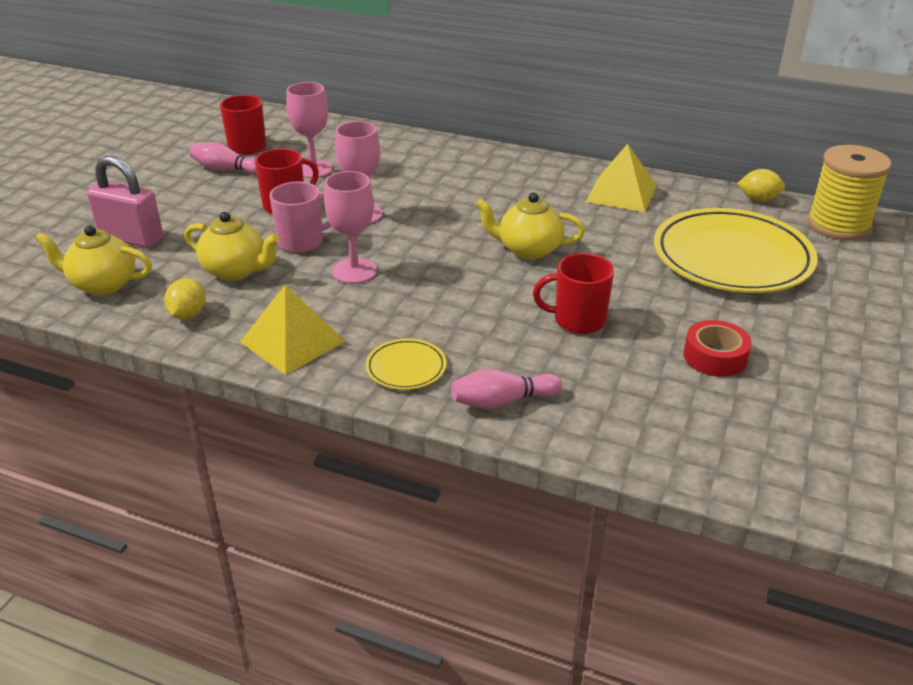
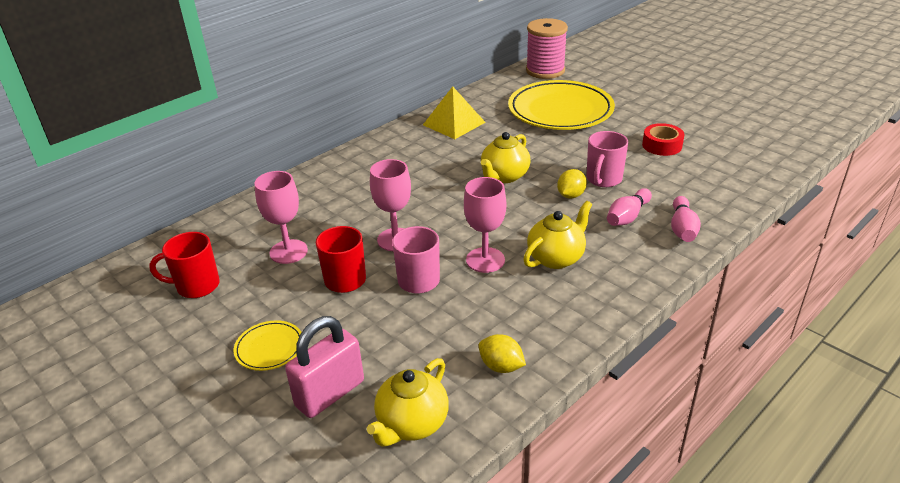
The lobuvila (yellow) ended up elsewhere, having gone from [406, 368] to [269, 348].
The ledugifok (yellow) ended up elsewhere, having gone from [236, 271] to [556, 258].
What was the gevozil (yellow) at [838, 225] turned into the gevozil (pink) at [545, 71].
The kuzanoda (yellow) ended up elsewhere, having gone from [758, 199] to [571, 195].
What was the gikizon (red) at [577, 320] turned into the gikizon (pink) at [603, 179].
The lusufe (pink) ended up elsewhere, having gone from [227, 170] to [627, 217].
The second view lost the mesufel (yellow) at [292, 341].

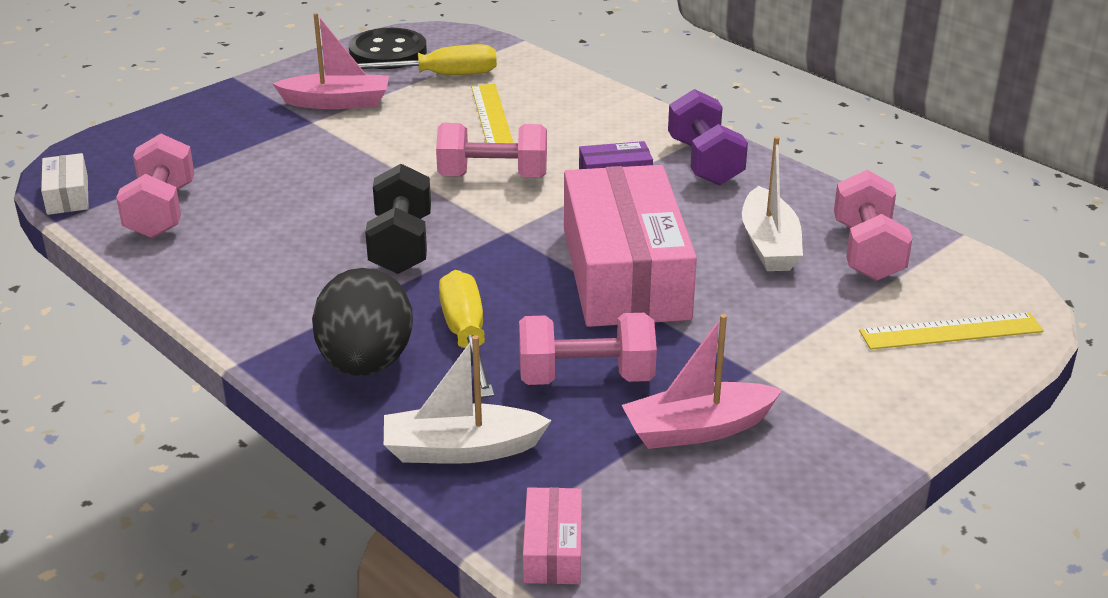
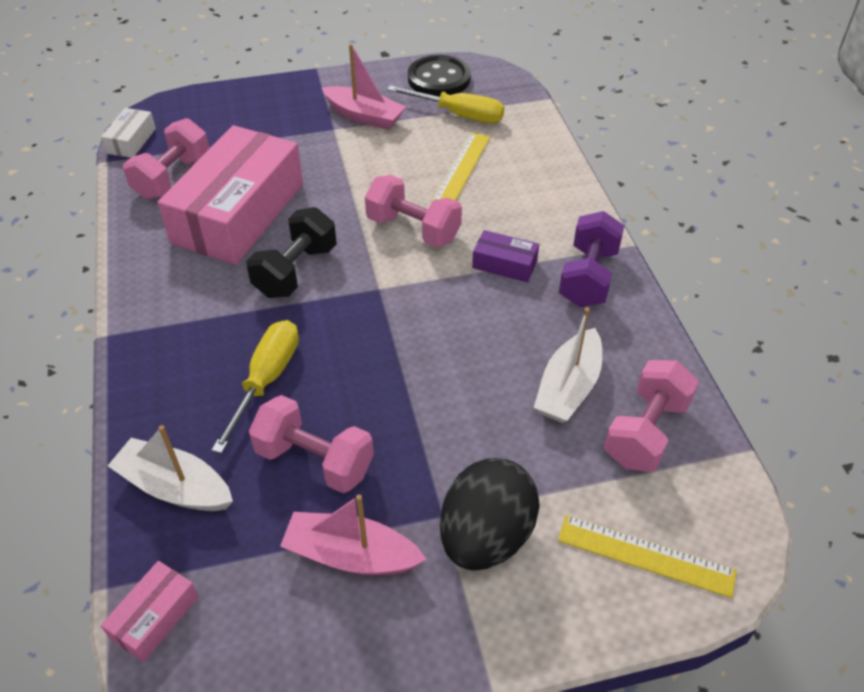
The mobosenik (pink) ended up elsewhere, having gone from [624, 273] to [238, 213].
The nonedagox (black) ended up elsewhere, having gone from [366, 363] to [486, 536].

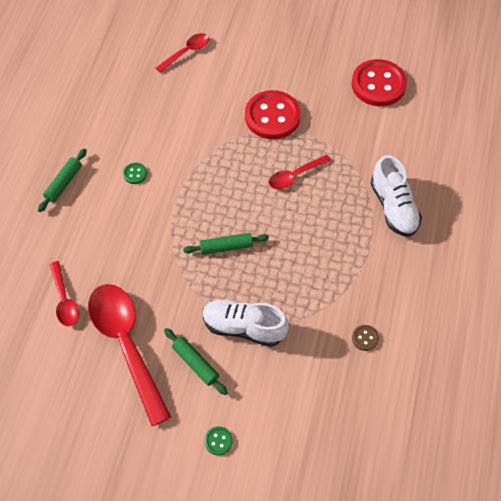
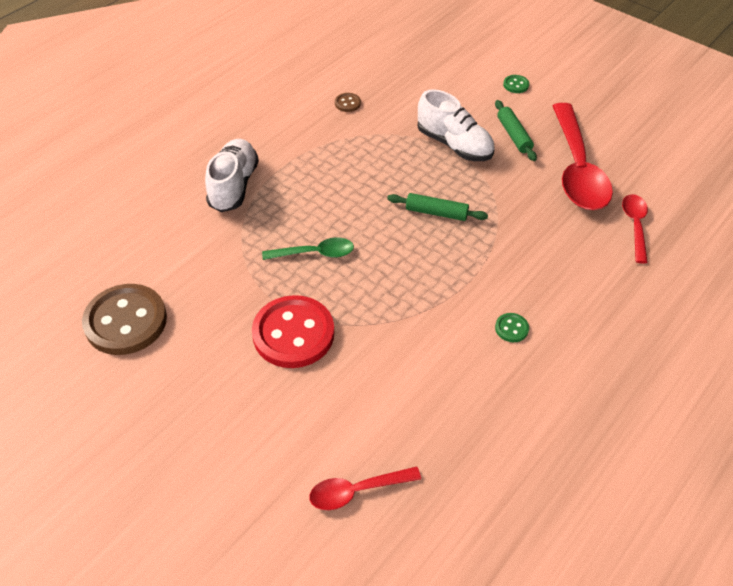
What was the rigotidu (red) at [378, 84] turned into the rigotidu (brown) at [126, 321].
What was the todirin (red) at [295, 176] turned into the todirin (green) at [315, 253].
The second view lost the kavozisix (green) at [64, 183].

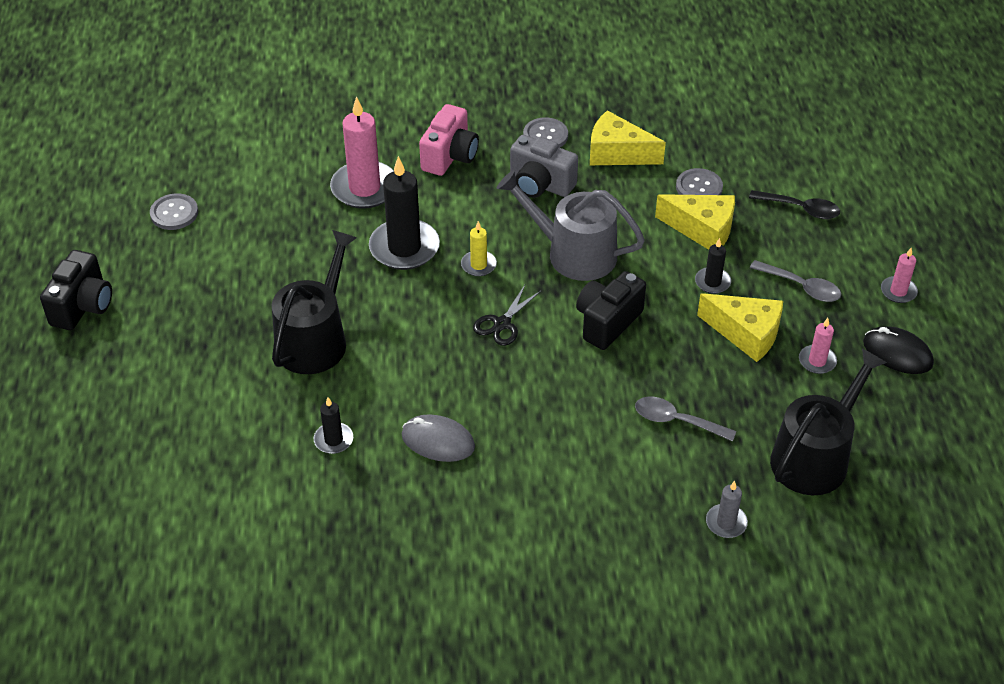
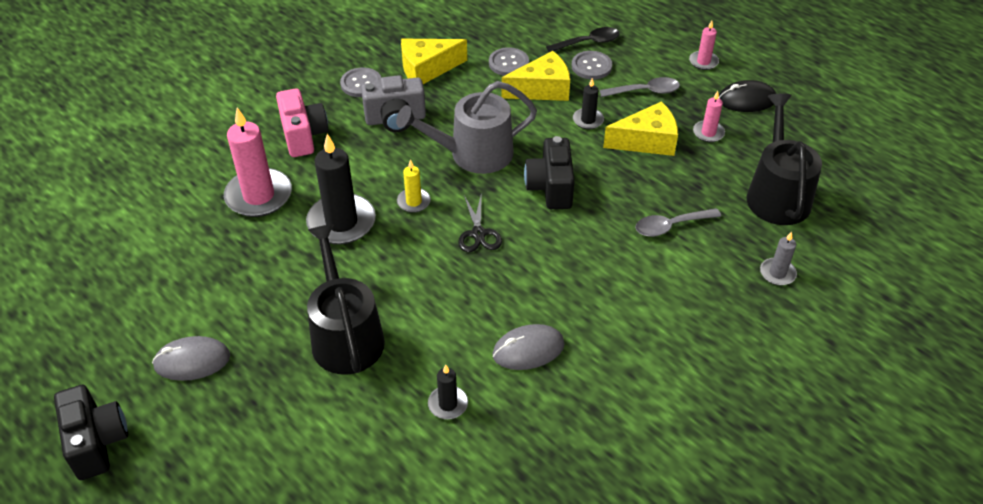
The second view gained the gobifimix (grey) at [192, 361].
The rigotidu (grey) ended up elsewhere, having gone from [174, 213] to [591, 66].

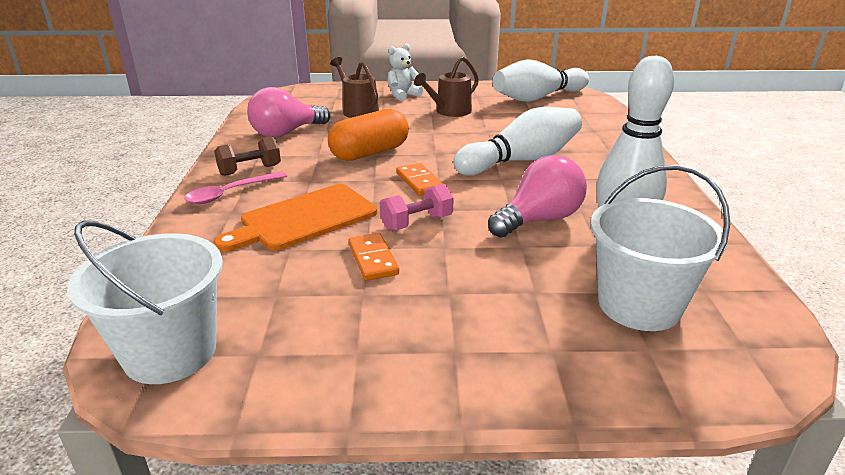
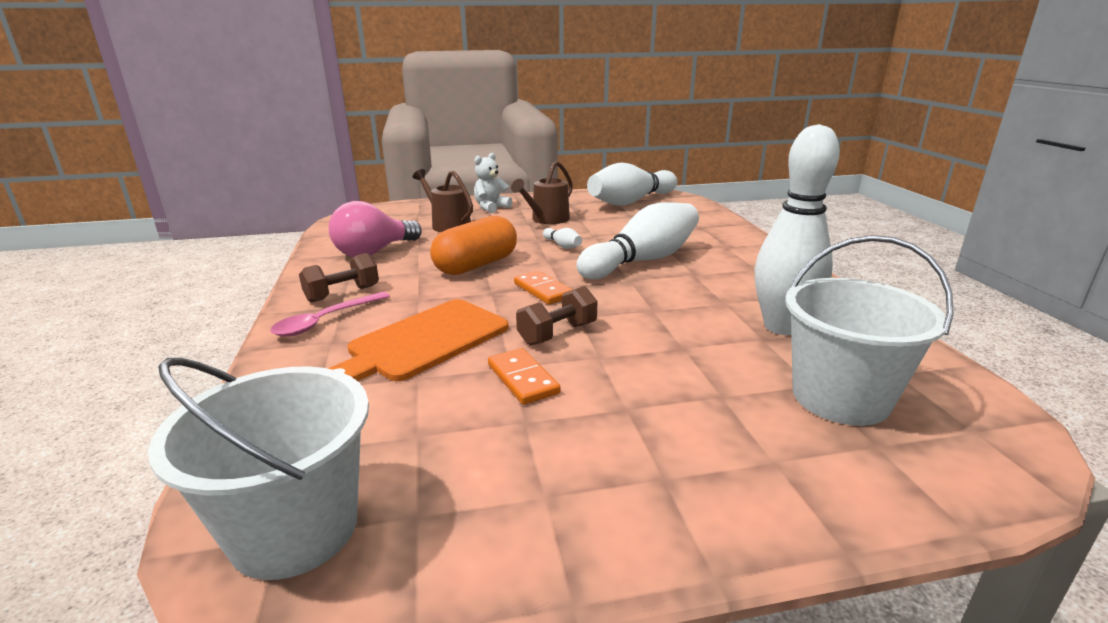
What was the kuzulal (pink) at [416, 223] turned into the kuzulal (brown) at [557, 334].
The second view gained the lusufe (white) at [562, 245].
The second view lost the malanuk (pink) at [539, 220].

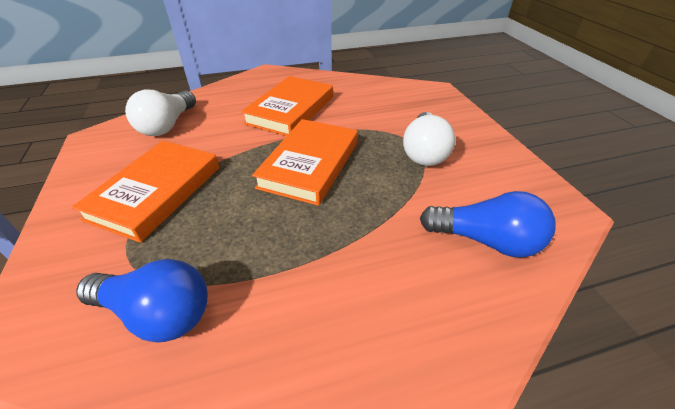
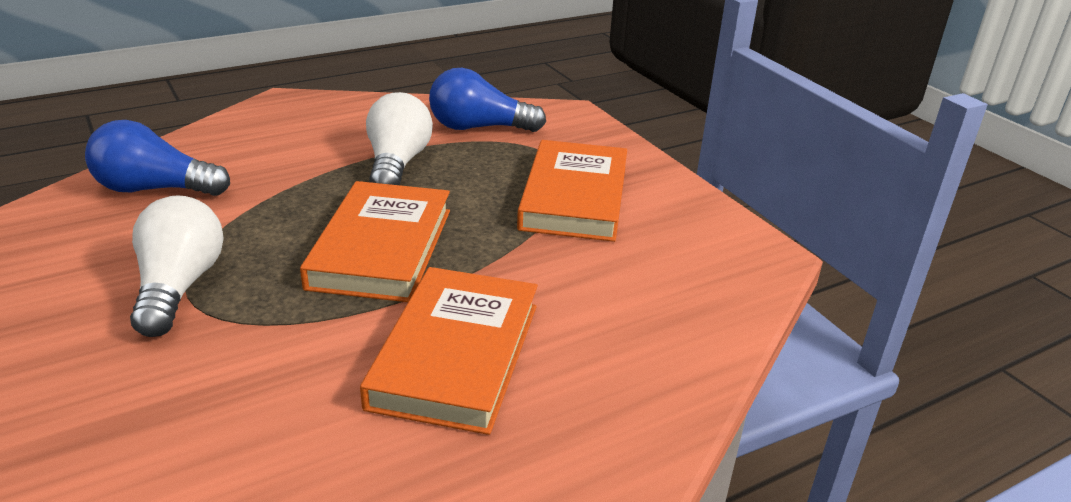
The malanuk (white) ended up elsewhere, having gone from [167, 125] to [397, 164].

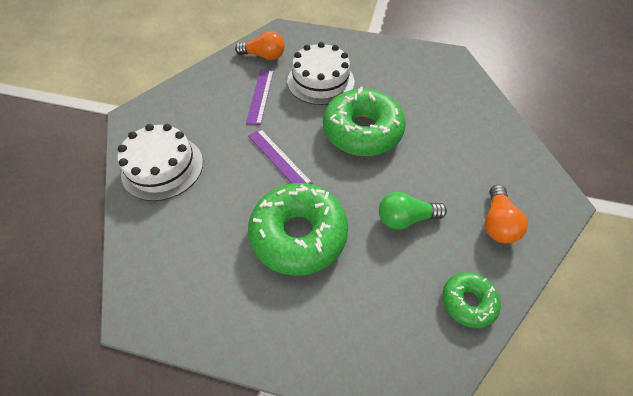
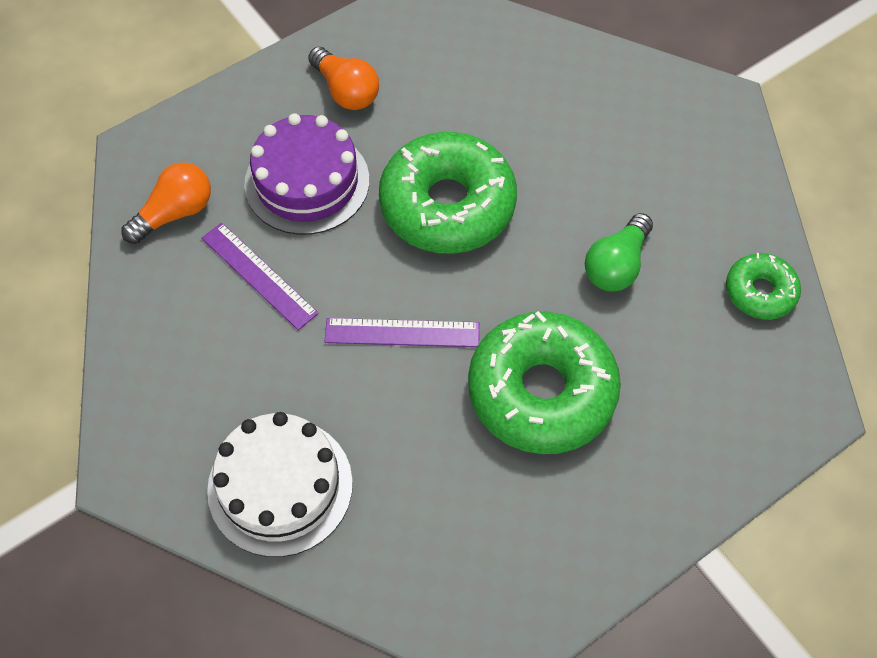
What was the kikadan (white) at [320, 81] turned into the kikadan (purple) at [307, 182].
The malanuk (orange) ended up elsewhere, having gone from [497, 223] to [346, 91].

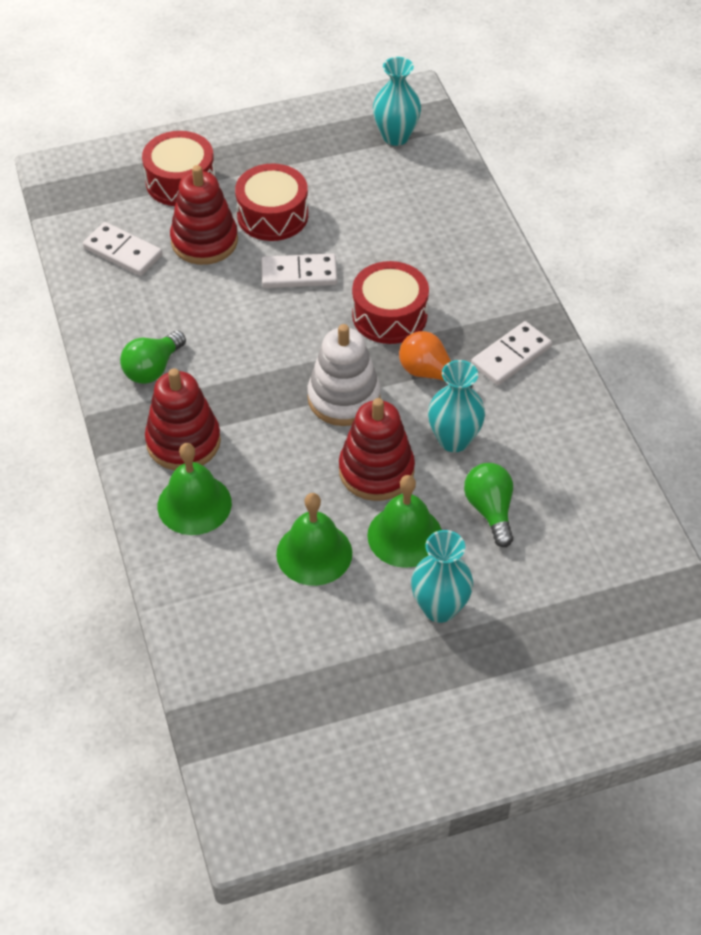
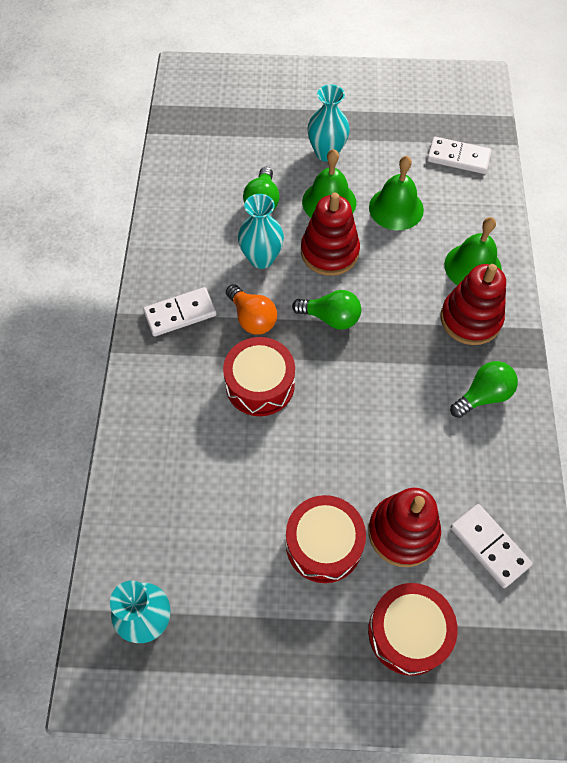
Where the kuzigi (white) stood at [344, 398], the malanuk (green) came to stand at [330, 318].
The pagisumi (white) ended up elsewhere, having gone from [299, 274] to [458, 157].

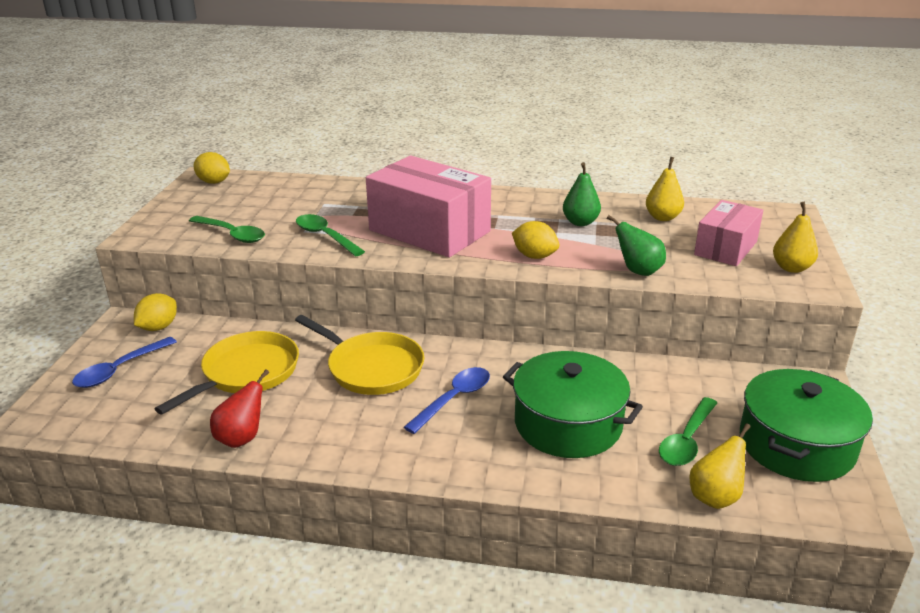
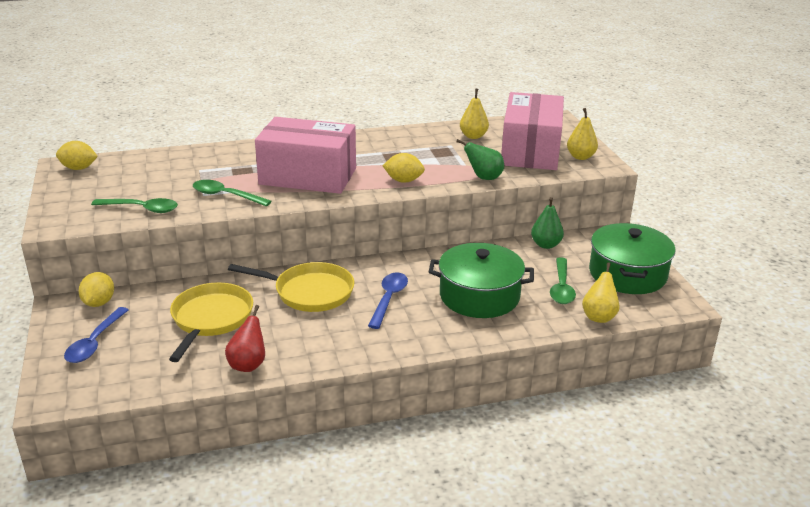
The size of the mobosenik (pink) at [725, 248] changed by a factor of 1.68.
The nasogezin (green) ended up elsewhere, having gone from [580, 222] to [546, 245].

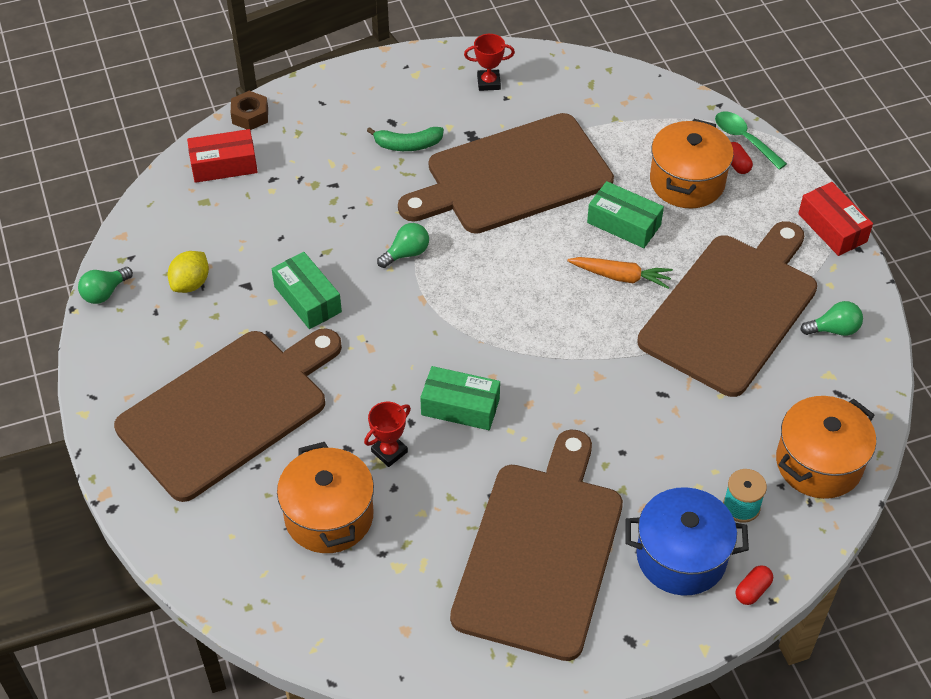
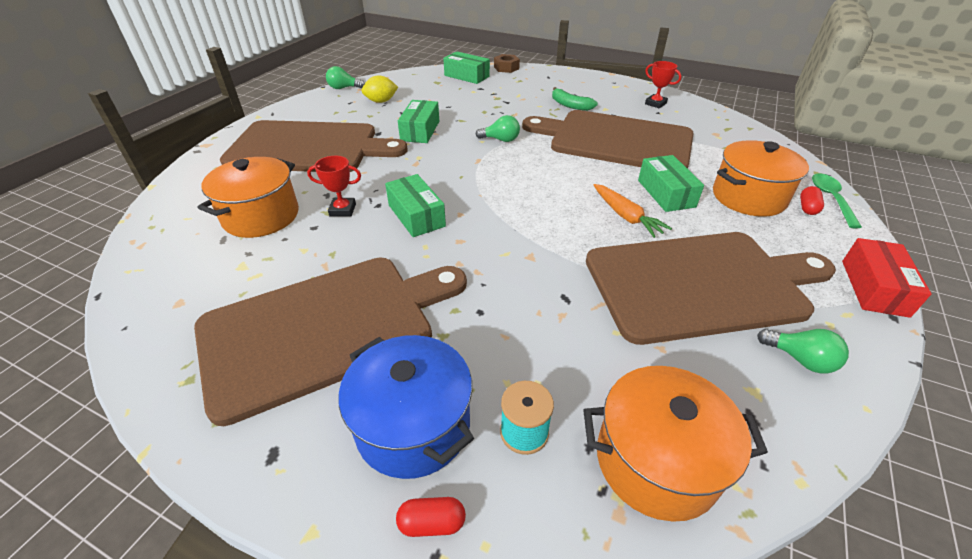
What was the mobosenik (red) at [224, 165] turned into the mobosenik (green) at [466, 76].

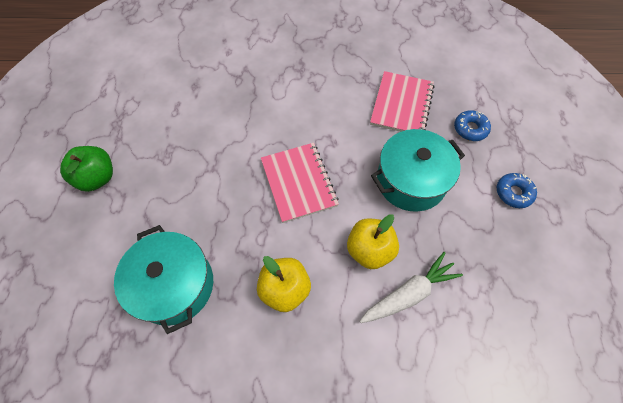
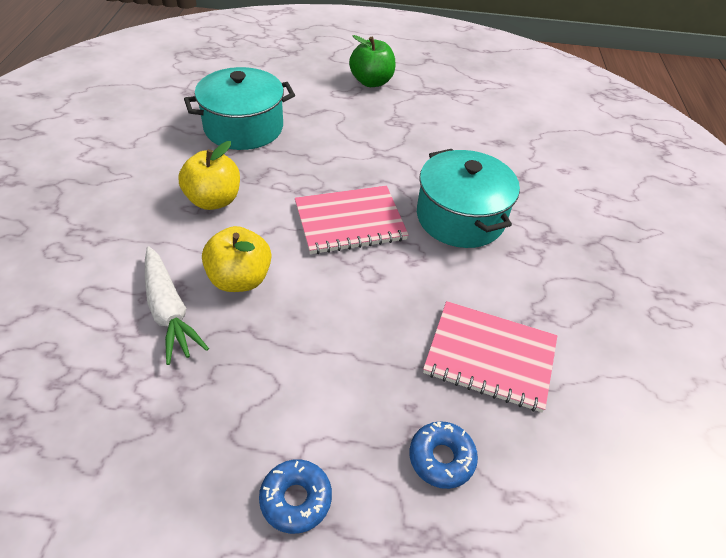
The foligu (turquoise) ended up elsewhere, having gone from [411, 181] to [460, 217].

